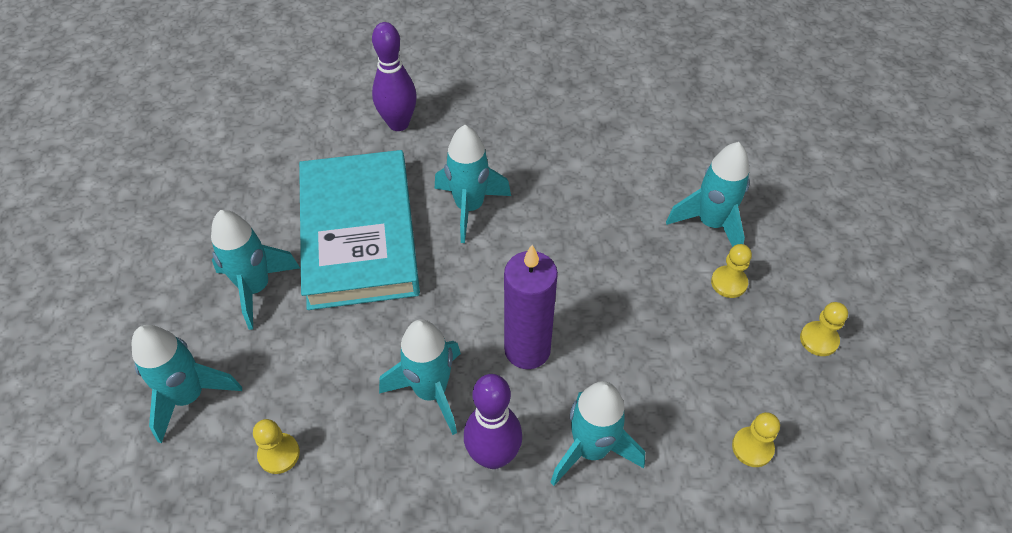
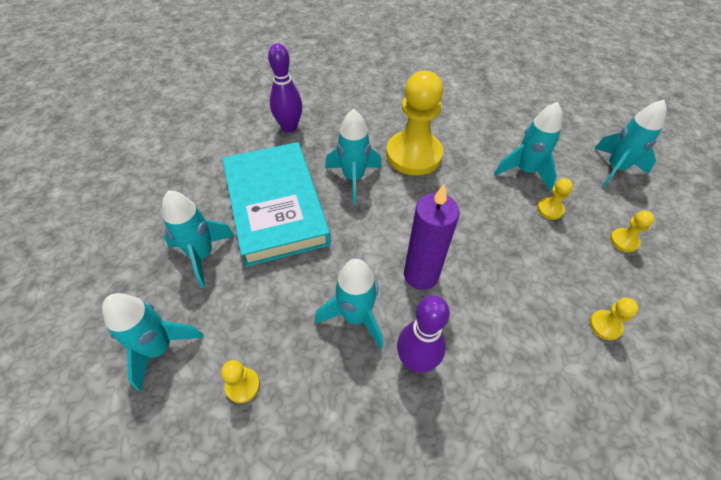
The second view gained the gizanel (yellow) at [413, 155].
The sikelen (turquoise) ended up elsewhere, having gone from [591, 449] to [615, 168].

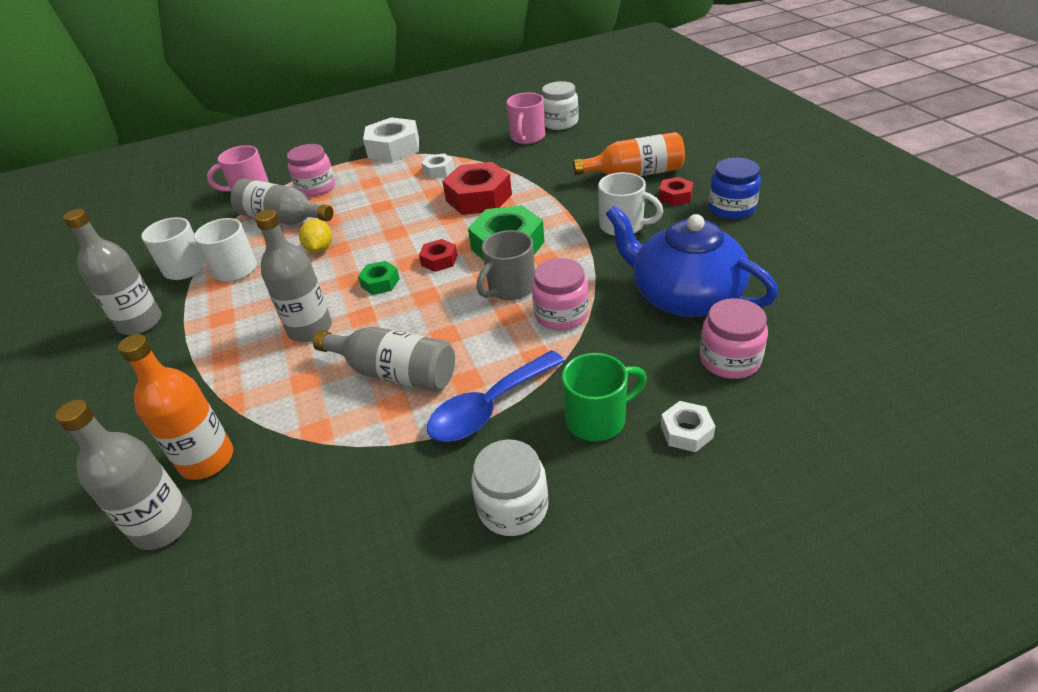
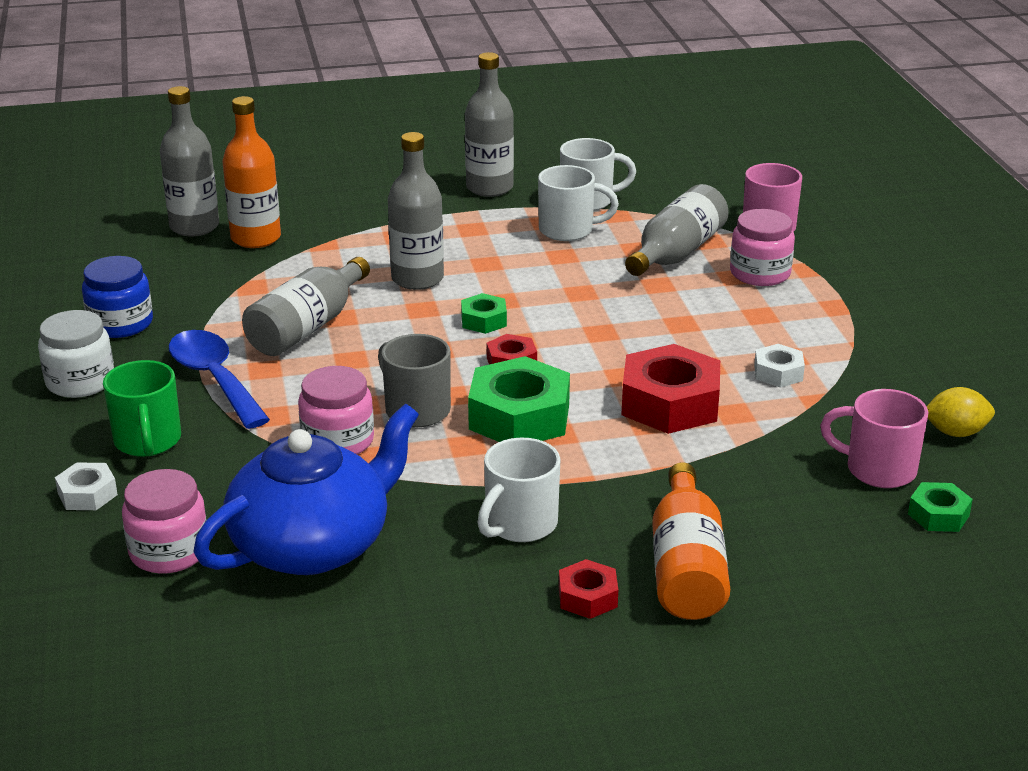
The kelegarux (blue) ended up elsewhere, having gone from [731, 208] to [121, 323].
Where the kelegarux (white) stood at [560, 123], the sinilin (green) came to stand at [938, 515].
The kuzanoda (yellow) ended up elsewhere, having gone from [320, 249] to [955, 432].
The second view lost the sinilin (white) at [394, 148].

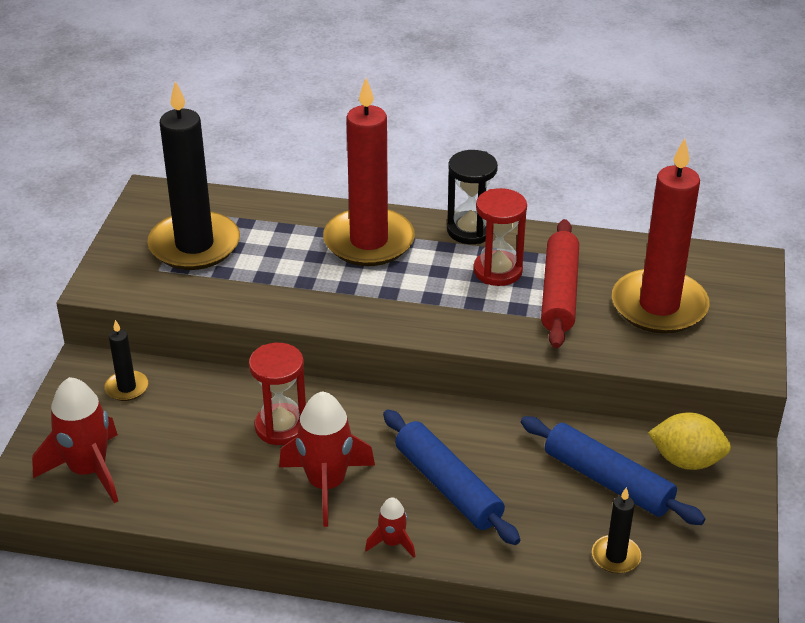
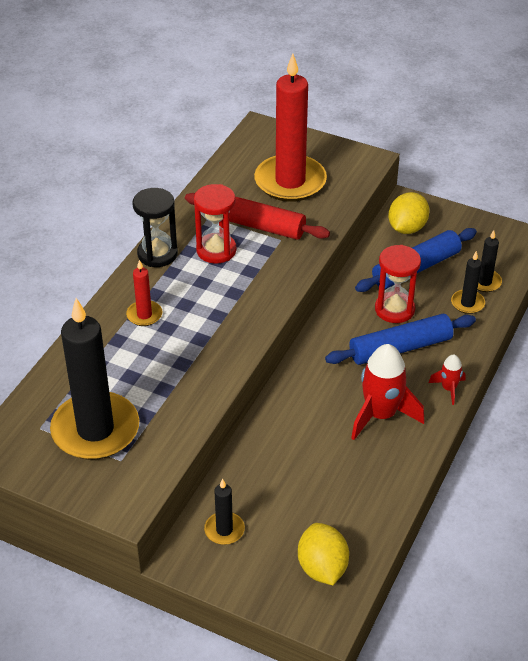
The size of the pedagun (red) at [369, 241] changed by a factor of 0.45.
Where the sikelen (red) stood at [88, 470], the kuzanoda (yellow) came to stand at [322, 568].
The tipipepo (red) ended up elsewhere, having gone from [281, 427] to [394, 309].
The second view gained the pedagun (black) at [467, 303].

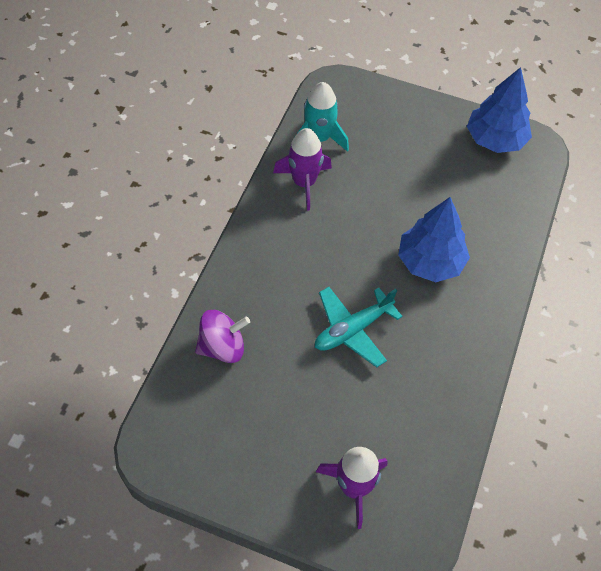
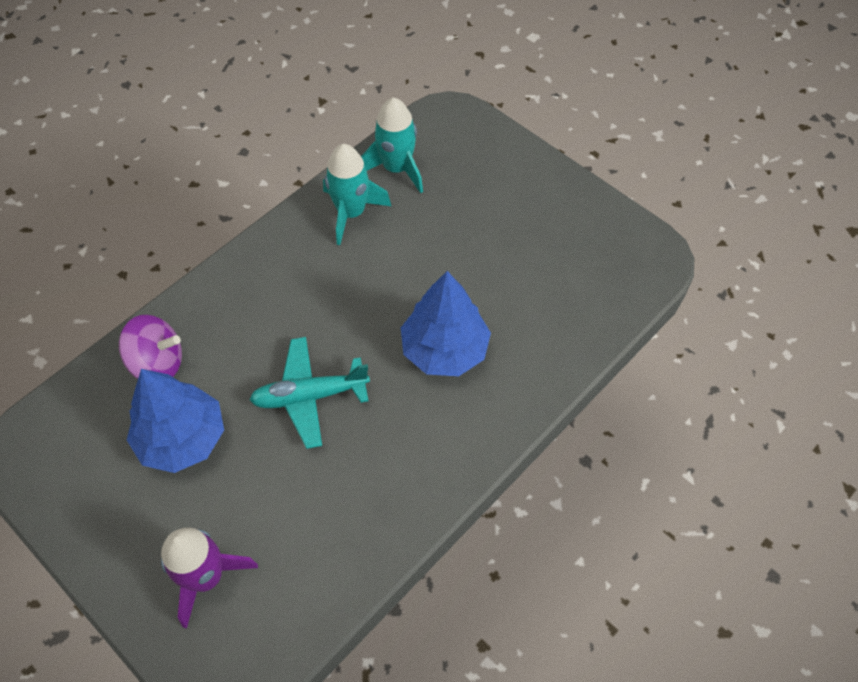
The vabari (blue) ended up elsewhere, having gone from [495, 139] to [182, 438].
What was the sikelen (purple) at [304, 183] turned into the sikelen (turquoise) at [351, 213].

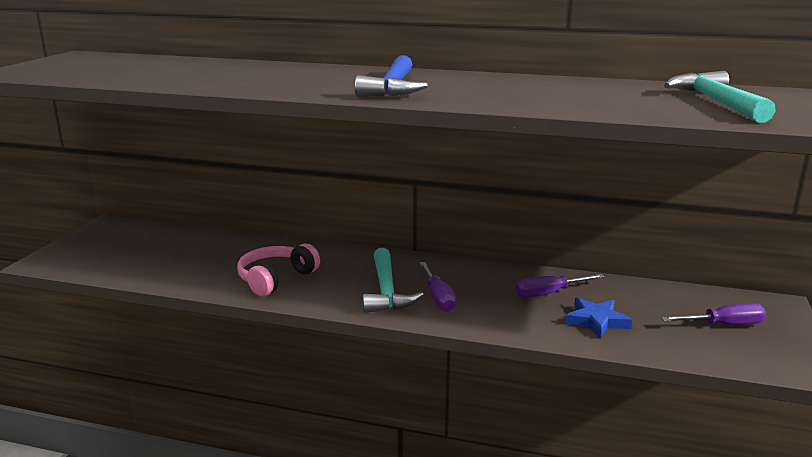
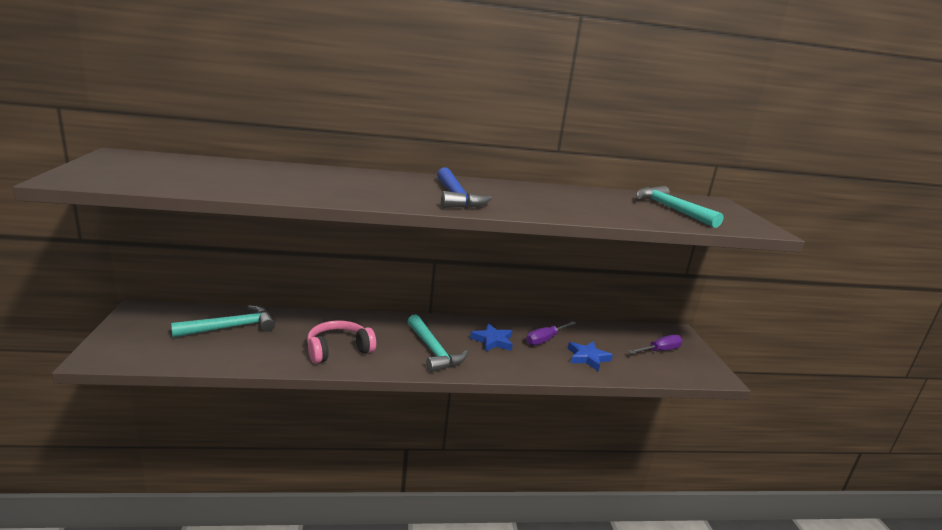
The second view gained the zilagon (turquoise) at [231, 327].
The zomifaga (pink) at [276, 279] ended up facing another way, 45 degrees clockwise from before.
The second view gained the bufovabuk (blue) at [493, 341].
The second view lost the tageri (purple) at [438, 297].

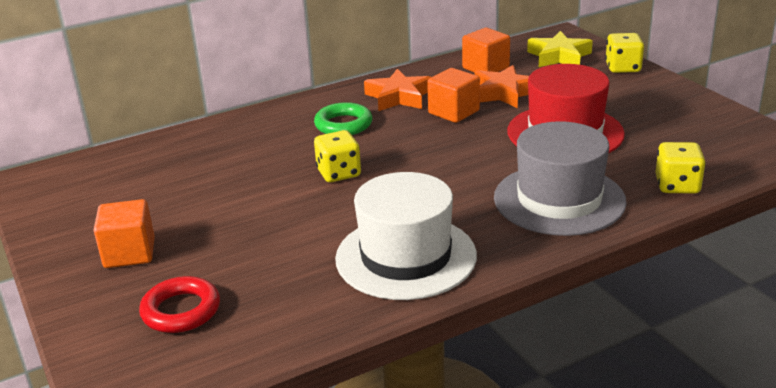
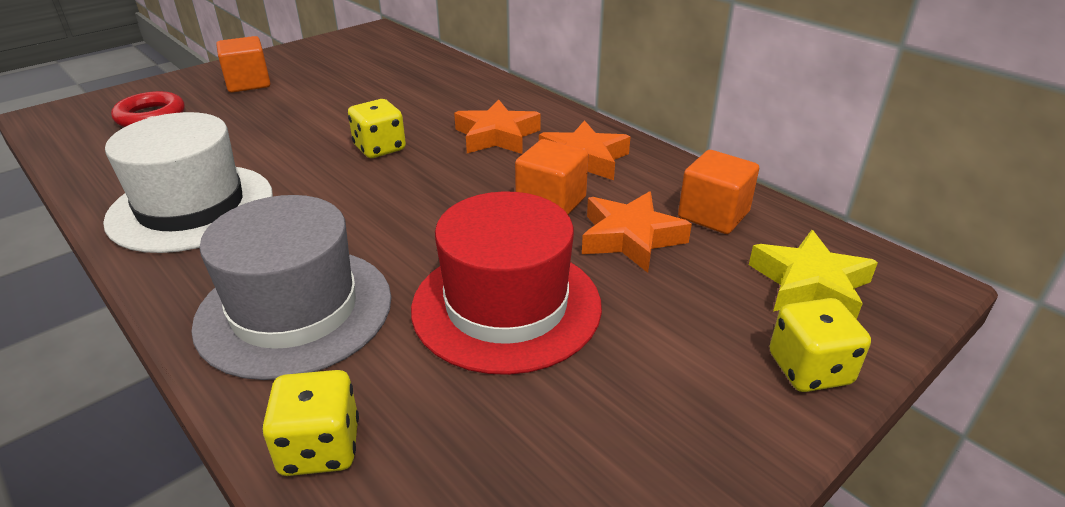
Where the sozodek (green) stood at [343, 125], the bufovabuk (orange) came to stand at [497, 136].

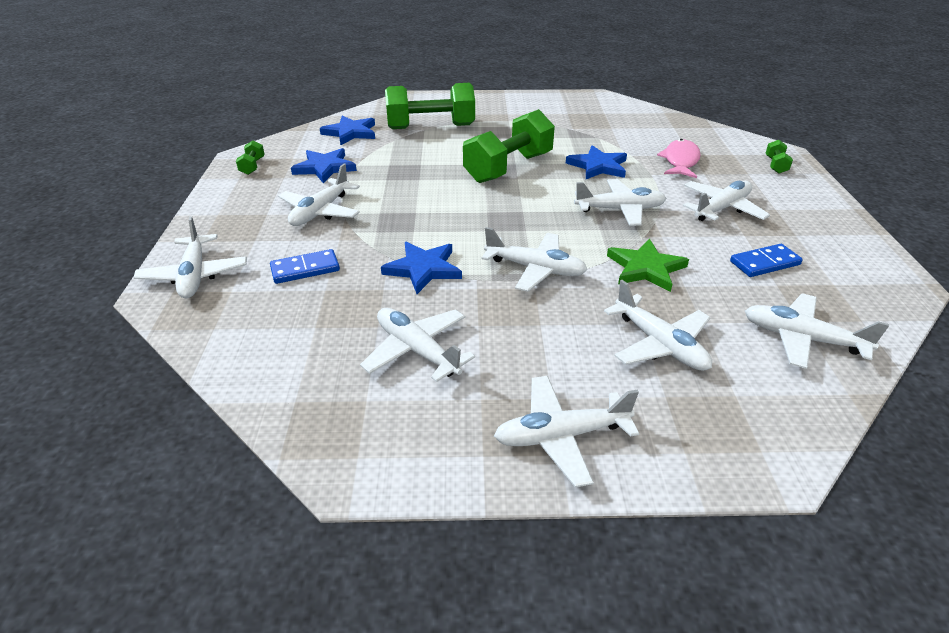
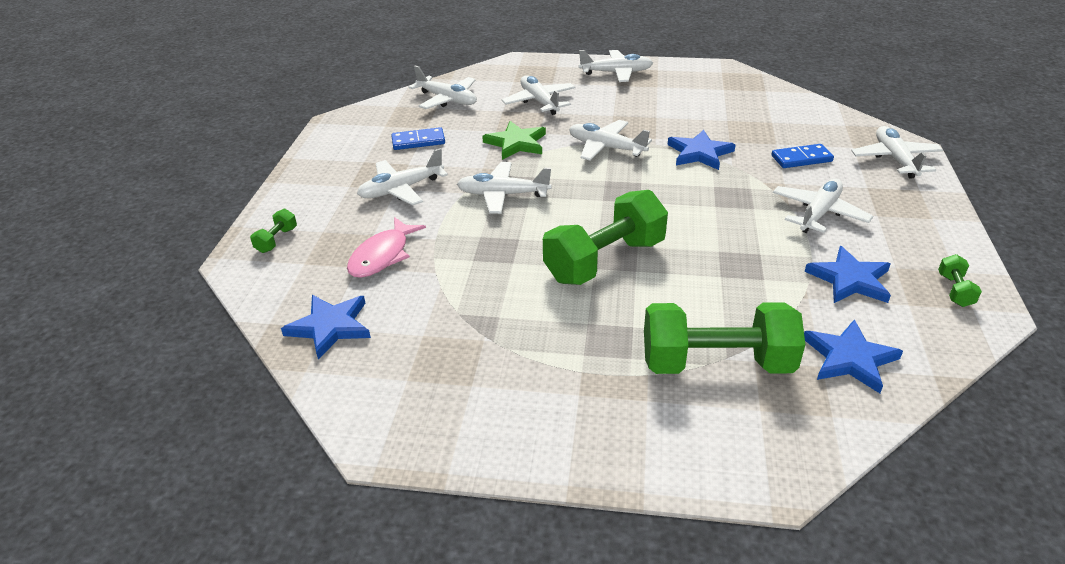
The bufovabuk (blue) ended up elsewhere, having gone from [598, 166] to [330, 327].
The second view lost the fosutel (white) at [417, 350].

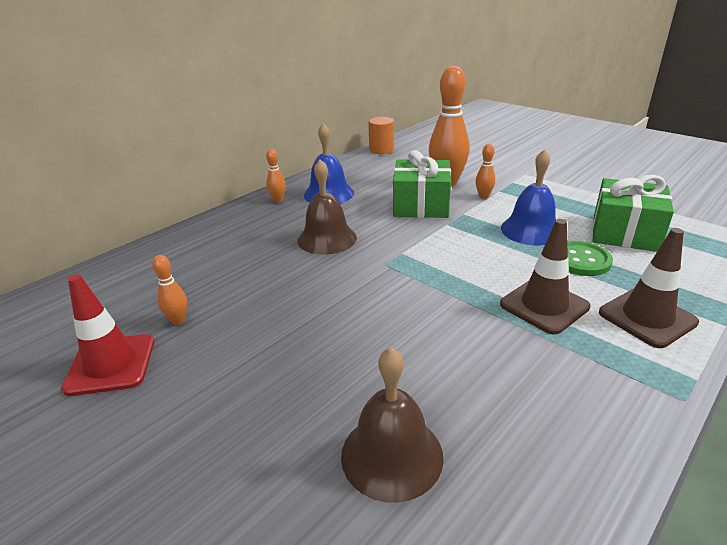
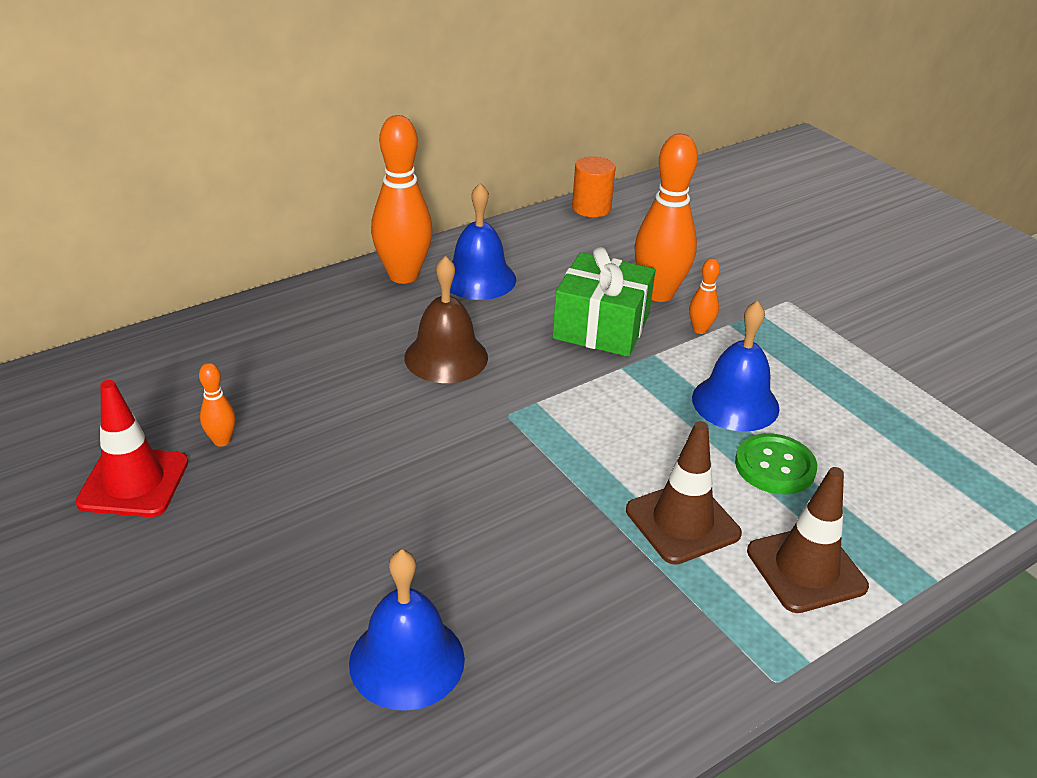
What was the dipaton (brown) at [392, 455] turned into the dipaton (blue) at [407, 660].
The size of the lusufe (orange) at [278, 200] changed by a factor of 2.17.
The second view lost the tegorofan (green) at [625, 233].

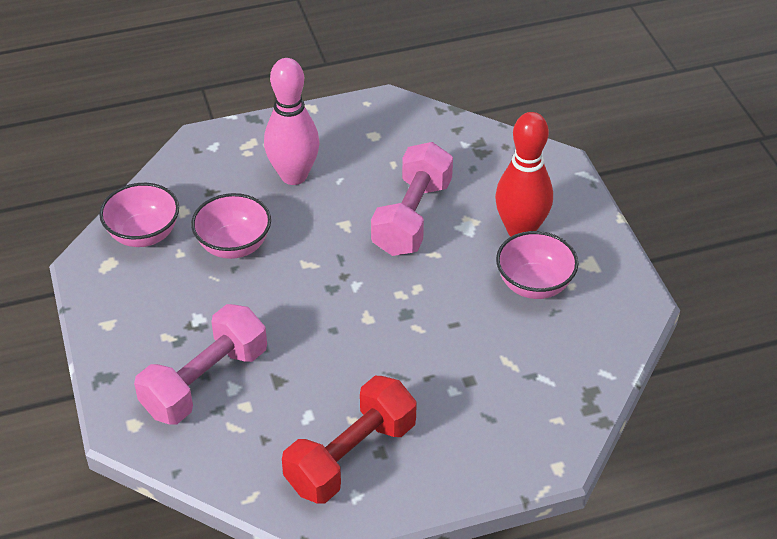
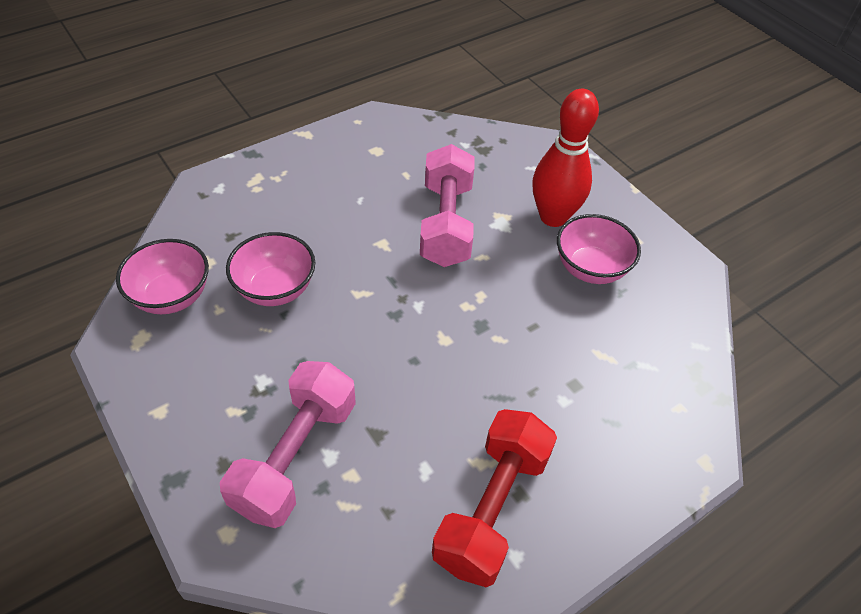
The second view lost the lusufe (pink) at [294, 175].

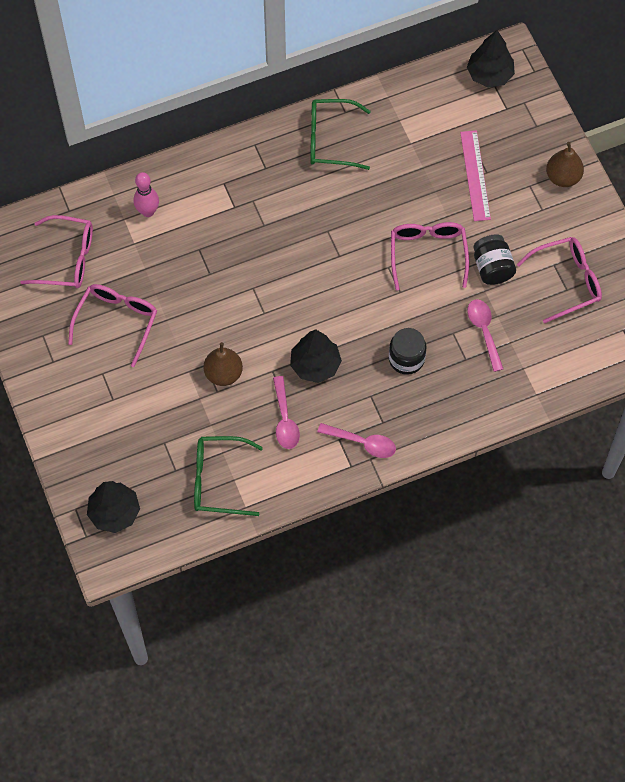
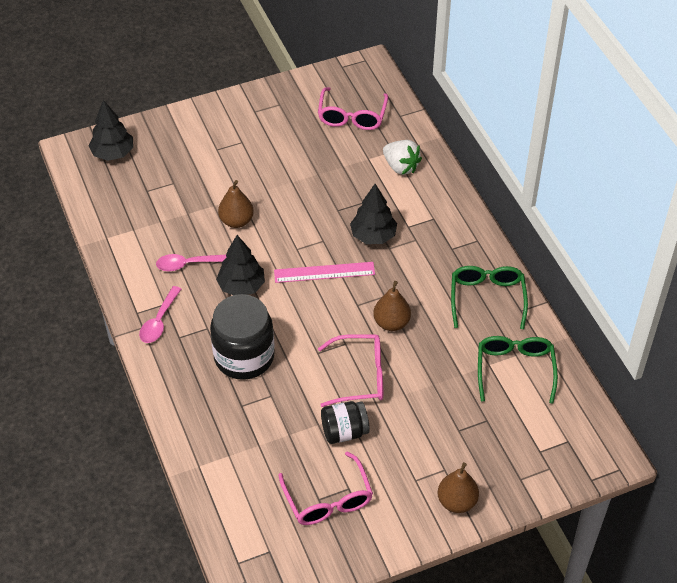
The size of the kelegarux (black) at [406, 359] changed by a factor of 1.71.
The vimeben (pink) ended up elsewhere, having gone from [475, 175] to [324, 272].
The vabari (black) ended up elsewhere, having gone from [489, 75] to [373, 236].
The second view gained the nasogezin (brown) at [391, 323].
Where the lusufe (pink) stood at [148, 211], the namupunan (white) came to stand at [401, 166].
The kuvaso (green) ended up elsewhere, having gone from [218, 480] to [515, 369].
The second view lost the kuvaso (pink) at [117, 321].
The second view lost the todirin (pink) at [484, 331].

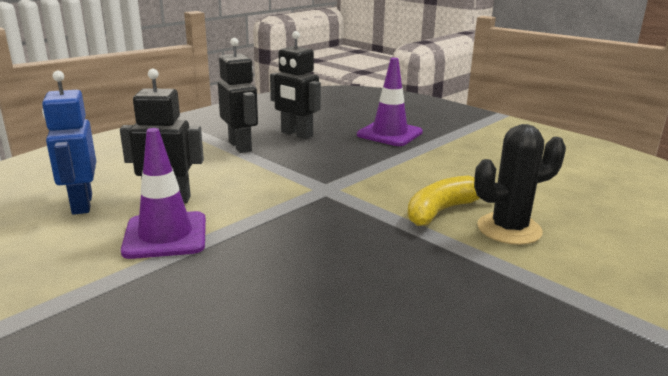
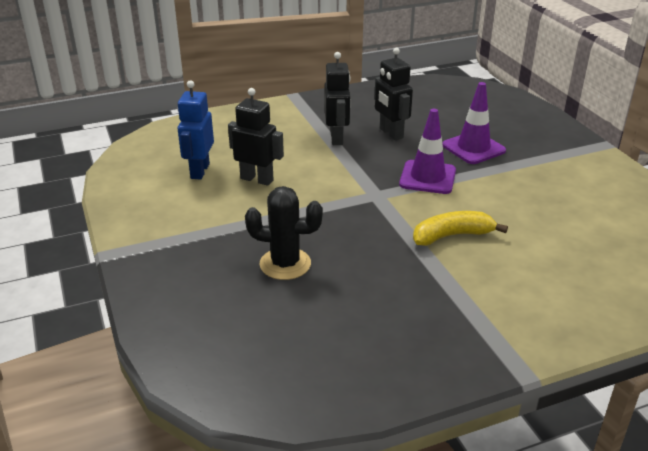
The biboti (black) ended up elsewhere, having gone from [509, 229] to [285, 264].
The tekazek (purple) ended up elsewhere, having gone from [165, 235] to [427, 177].

